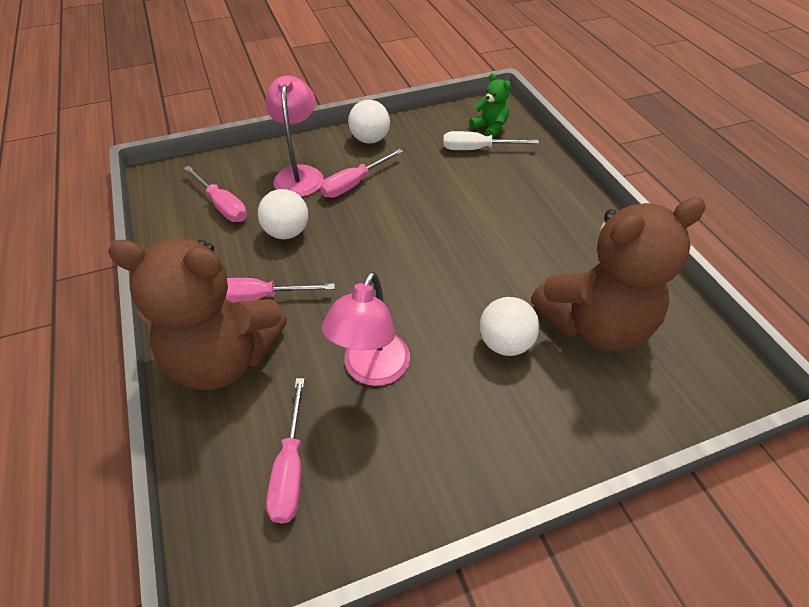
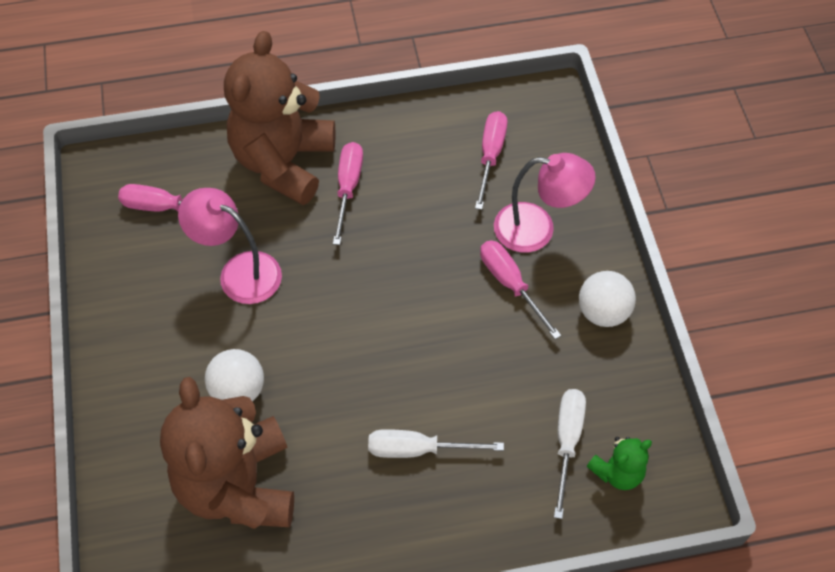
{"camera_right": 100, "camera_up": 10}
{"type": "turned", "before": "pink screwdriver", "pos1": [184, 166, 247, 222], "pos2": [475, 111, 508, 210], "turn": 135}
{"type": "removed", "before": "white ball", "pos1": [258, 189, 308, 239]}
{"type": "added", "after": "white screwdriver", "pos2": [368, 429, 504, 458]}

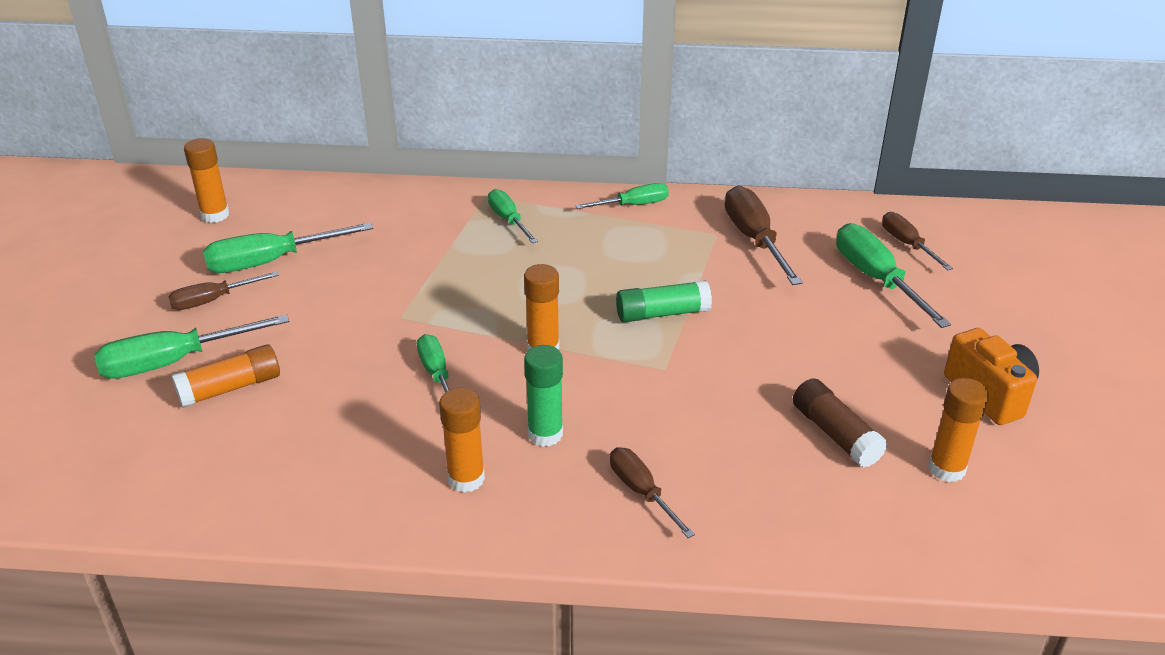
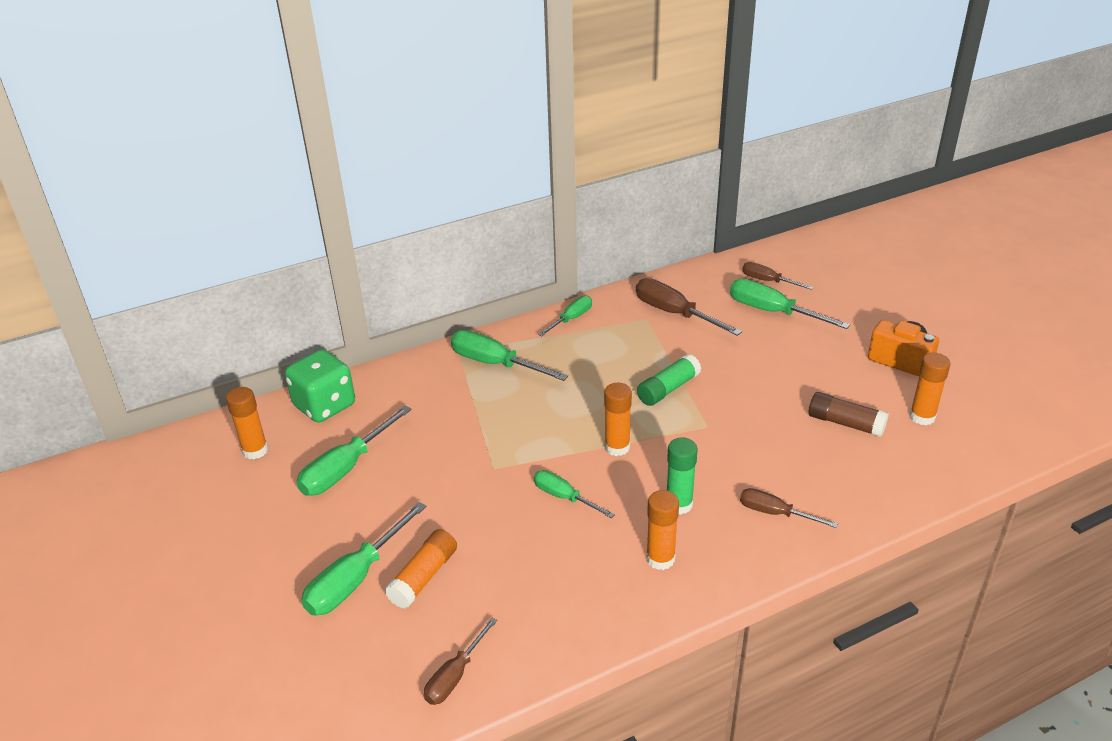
{"camera_right": -30, "camera_up": 0}
{"type": "resized", "before": "green screwdriver", "pos1": [488, 189, 538, 243], "pos2": [451, 330, 568, 381], "scale": 1.62}
{"type": "moved", "before": "brown screwdriver", "pos1": [168, 271, 279, 310], "pos2": [424, 618, 497, 705]}
{"type": "added", "after": "green dice", "pos2": [285, 349, 355, 423]}

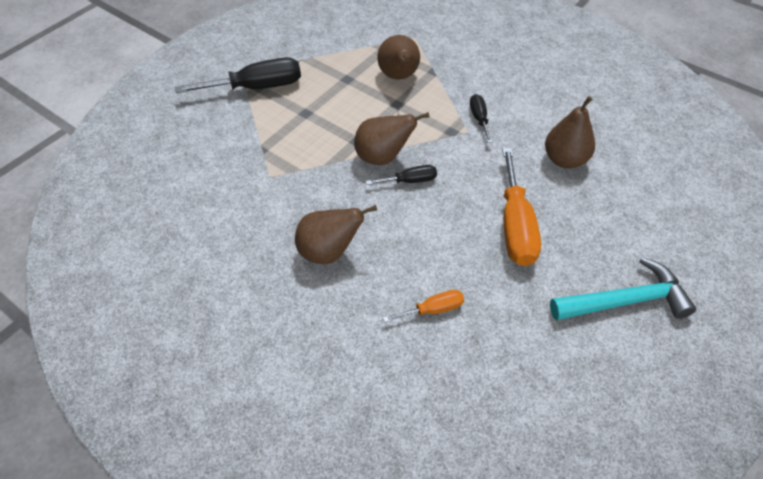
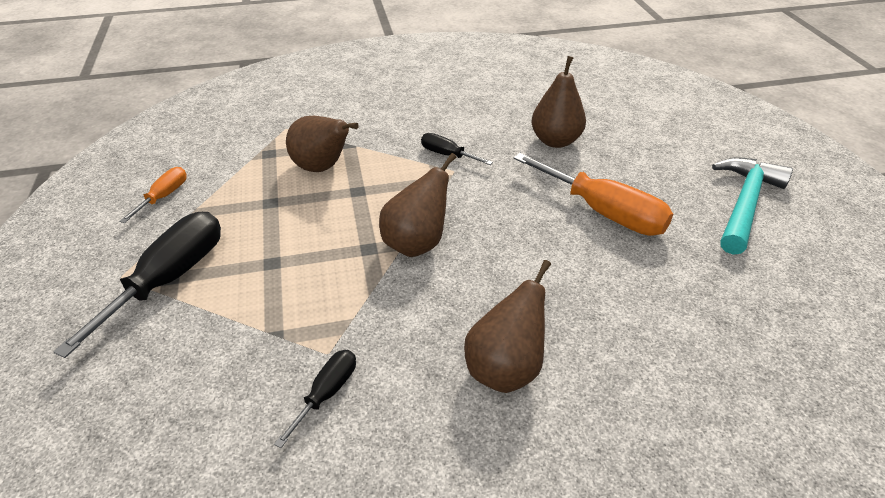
{"camera_right": -50, "camera_up": -10}
{"type": "moved", "before": "black screwdriver", "pos1": [366, 165, 437, 185], "pos2": [274, 350, 356, 448]}
{"type": "moved", "before": "orange screwdriver", "pos1": [383, 290, 464, 322], "pos2": [120, 167, 187, 223]}

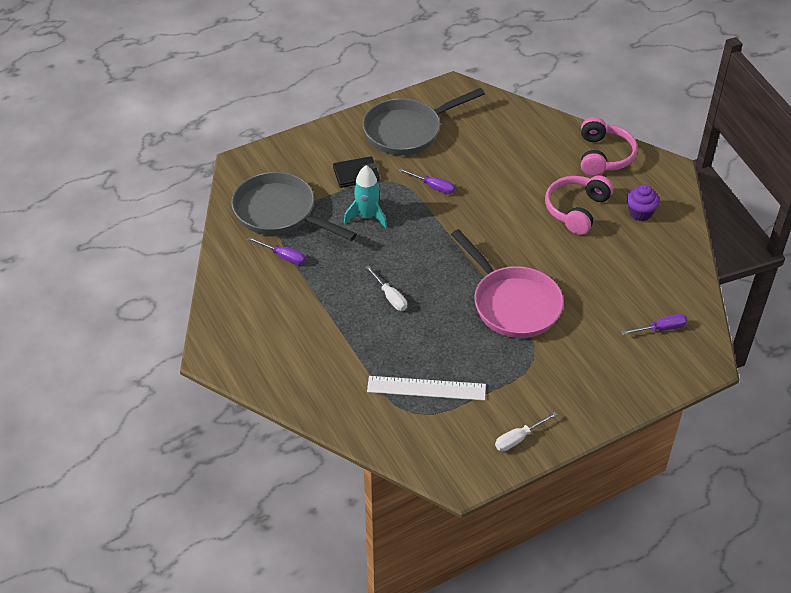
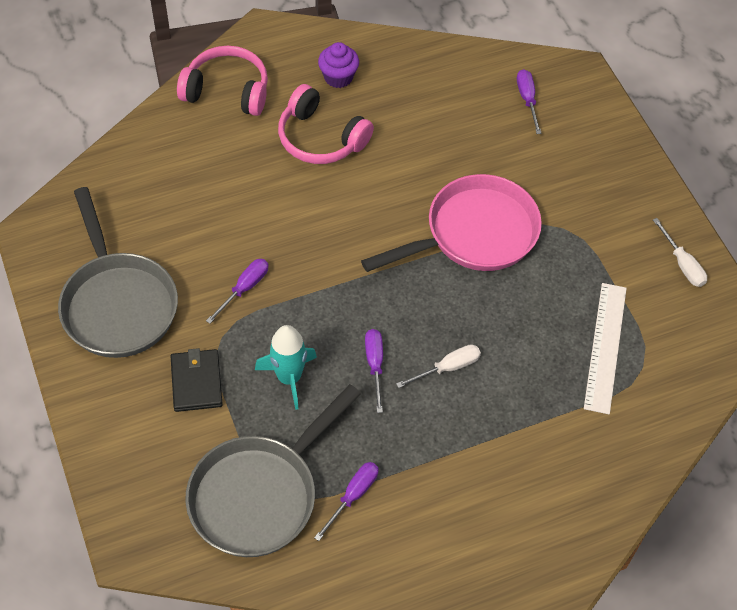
{"camera_right": -85, "camera_up": 10}
{"type": "added", "after": "purple screwdriver", "pos2": [365, 329, 383, 413]}

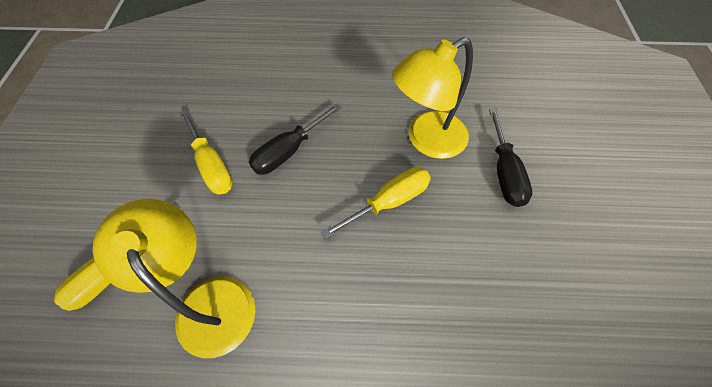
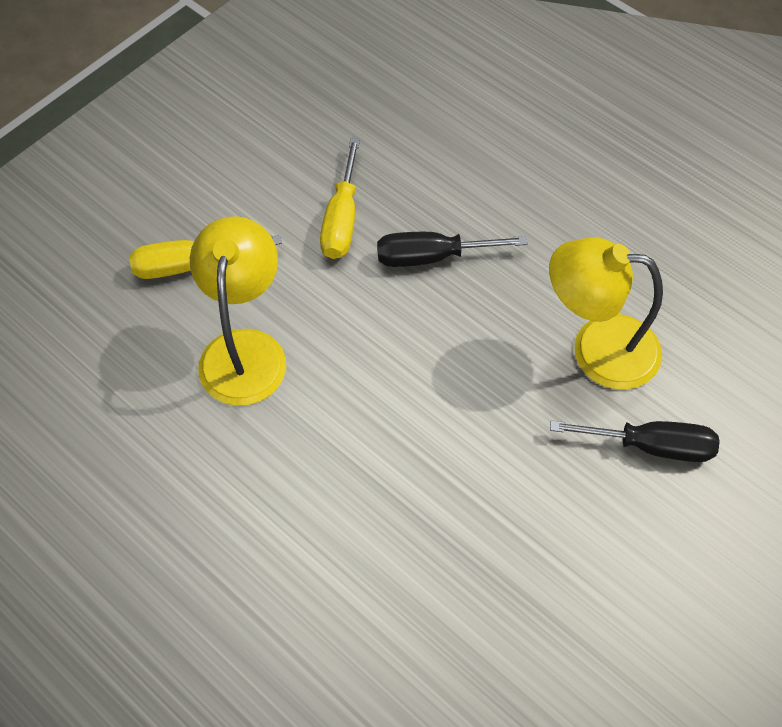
{"camera_right": 40, "camera_up": 0}
{"type": "turned", "before": "black screwdriver", "pos1": [489, 109, 532, 207], "pos2": [550, 420, 720, 462], "turn": -120}
{"type": "removed", "before": "yellow screwdriver", "pos1": [321, 167, 431, 239]}

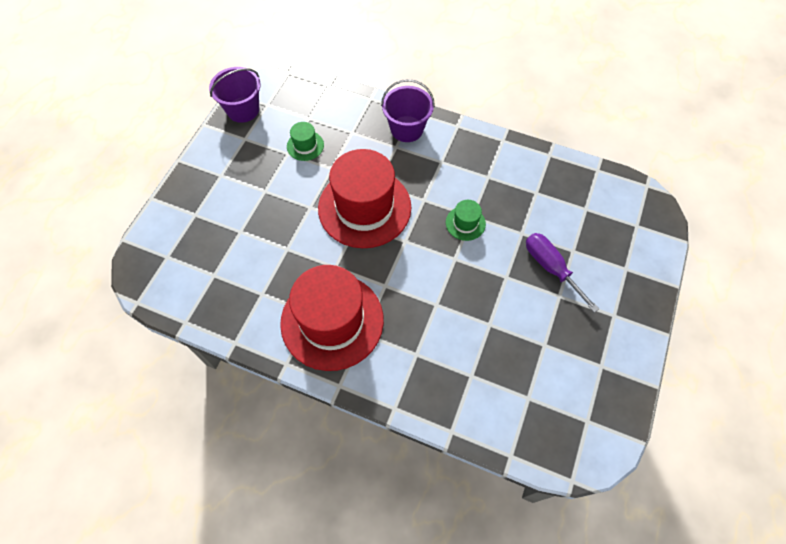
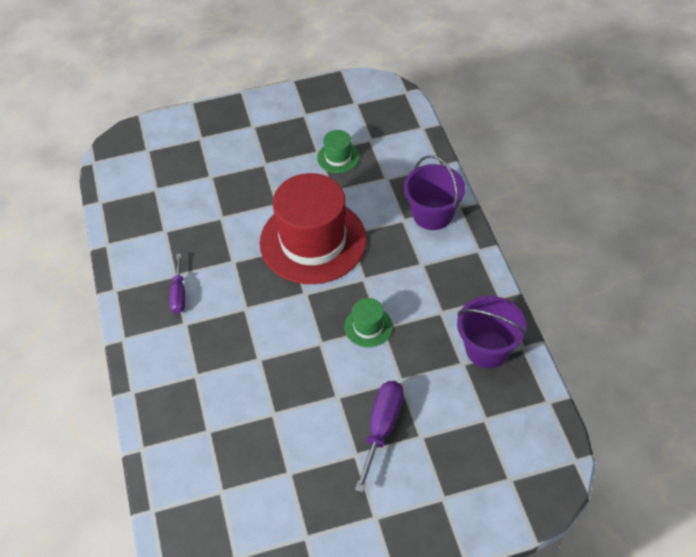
{"camera_right": 55, "camera_up": -10}
{"type": "moved", "before": "purple bucket", "pos1": [209, 67, 261, 123], "pos2": [457, 296, 526, 368]}
{"type": "replaced", "before": "red hat", "after": "purple screwdriver", "pos1": [280, 265, 384, 371], "pos2": [169, 254, 185, 314]}

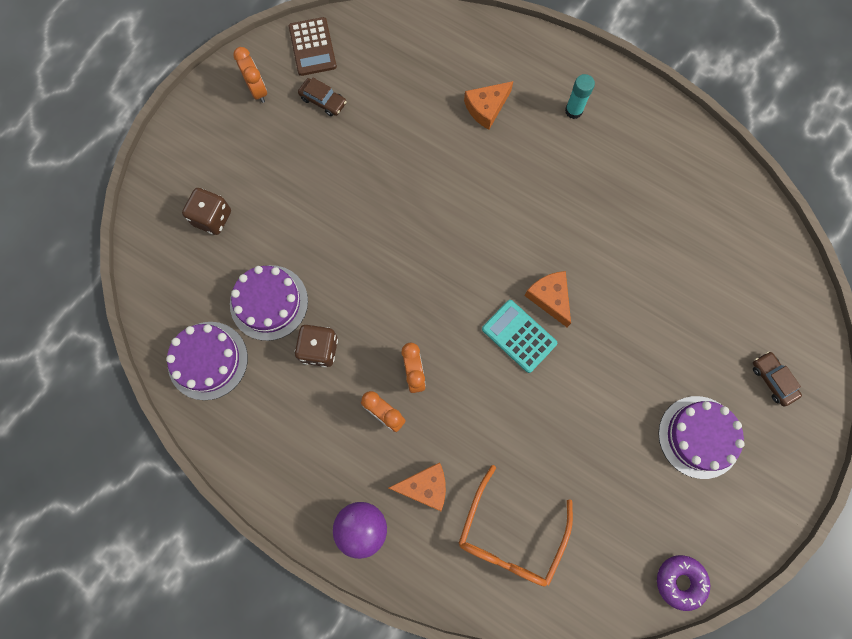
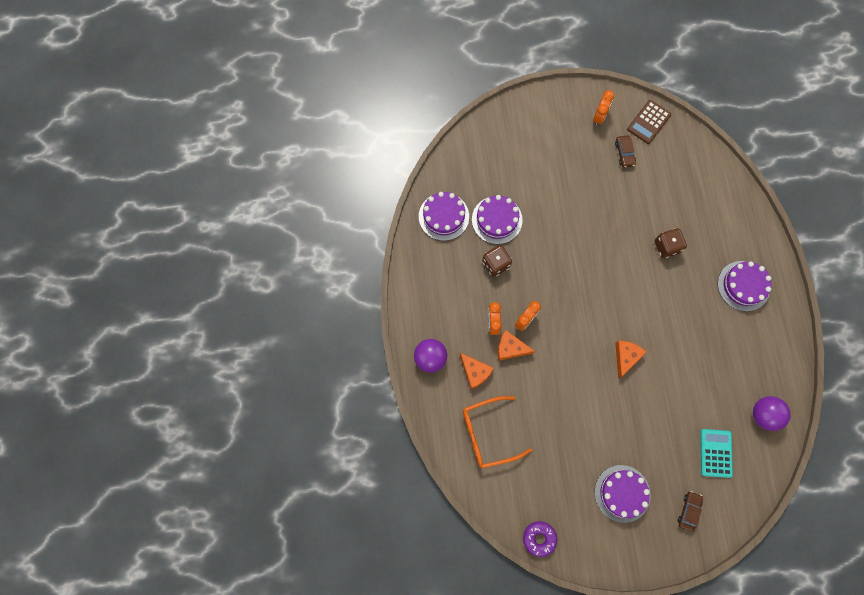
{"camera_right": 50, "camera_up": 0}
{"type": "replaced", "before": "turquoise glue stick", "after": "purple cake", "pos1": [565, 74, 595, 119], "pos2": [718, 261, 772, 311]}
{"type": "moved", "before": "orange cheese", "pos1": [464, 81, 513, 130], "pos2": [498, 330, 535, 361]}
{"type": "moved", "before": "brown dice", "pos1": [182, 188, 231, 235], "pos2": [655, 228, 687, 258]}
{"type": "moved", "before": "turquoise calculator", "pos1": [482, 300, 557, 373], "pos2": [700, 429, 733, 478]}
{"type": "added", "after": "purple ball", "pos2": [753, 396, 791, 431]}

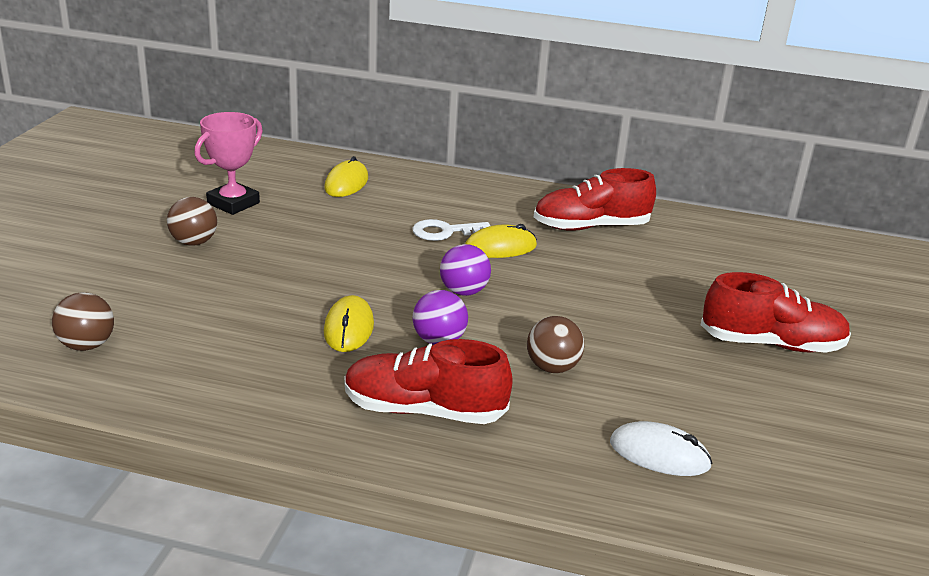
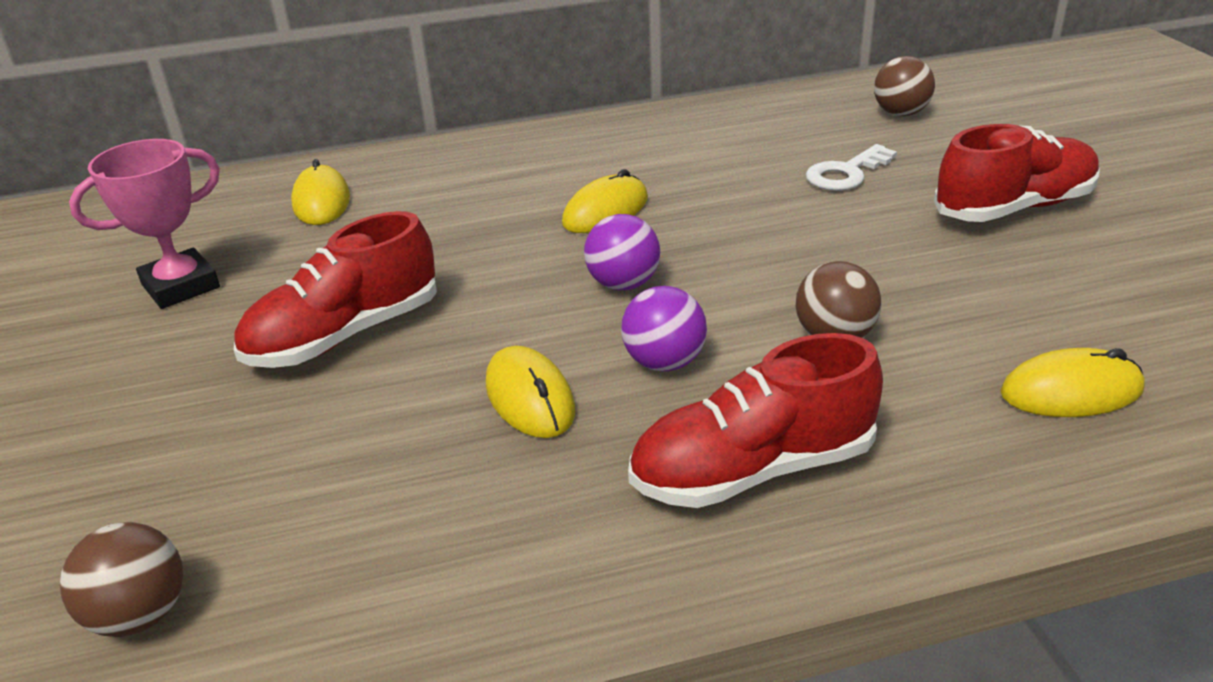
{"camera_right": -25, "camera_up": 5}
{"type": "turned", "before": "pink trophy", "pos1": [194, 112, 263, 215], "pos2": [69, 139, 220, 309], "turn": 45}
{"type": "moved", "before": "red shoe", "pos1": [534, 168, 656, 231], "pos2": [234, 211, 437, 368]}
{"type": "moved", "before": "brown ball", "pos1": [167, 197, 217, 246], "pos2": [874, 56, 935, 116]}
{"type": "moved", "before": "white key", "pos1": [412, 219, 490, 241], "pos2": [806, 144, 897, 191]}
{"type": "recoloured", "before": "white mouse", "after": "yellow mouse", "pos1": [610, 421, 713, 476], "pos2": [1000, 348, 1145, 417]}

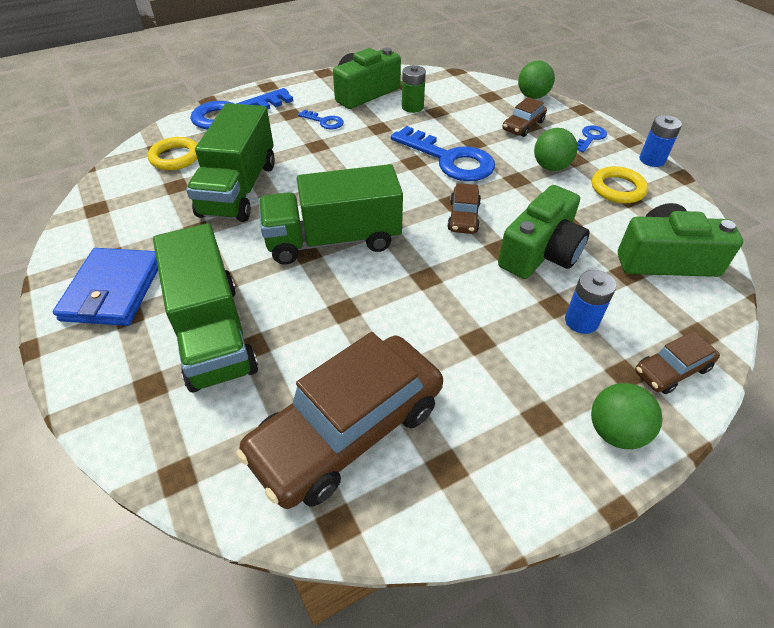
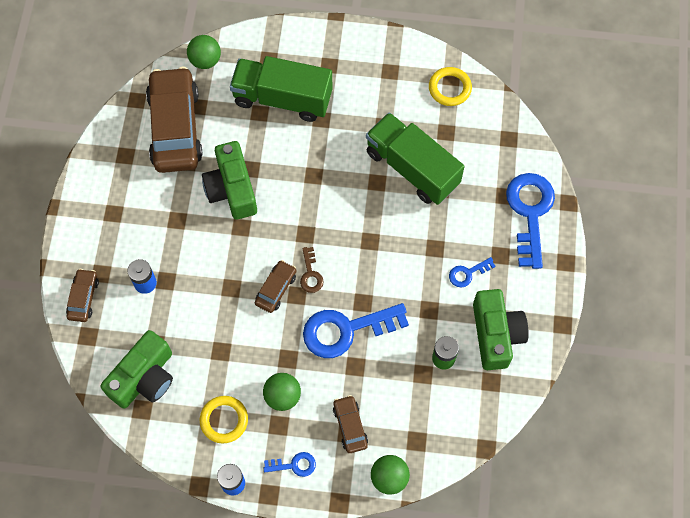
{"camera_right": 125, "camera_up": 20}
{"type": "turned", "before": "blue key", "pos1": [577, 125, 607, 153], "pos2": [264, 452, 316, 477], "turn": -75}
{"type": "moved", "before": "yellow ring", "pos1": [147, 137, 197, 170], "pos2": [429, 67, 472, 106]}
{"type": "removed", "before": "green truck", "pos1": [259, 164, 403, 264]}
{"type": "turned", "before": "brown car", "pos1": [447, 183, 481, 234], "pos2": [255, 260, 296, 313], "turn": 75}
{"type": "moved", "before": "green camera", "pos1": [498, 185, 590, 279], "pos2": [202, 141, 257, 220]}
{"type": "removed", "before": "blue wallet", "pos1": [53, 248, 158, 326]}
{"type": "moved", "before": "green ball", "pos1": [591, 383, 662, 449], "pos2": [187, 35, 221, 69]}
{"type": "added", "after": "brown key", "pos2": [300, 247, 324, 293]}

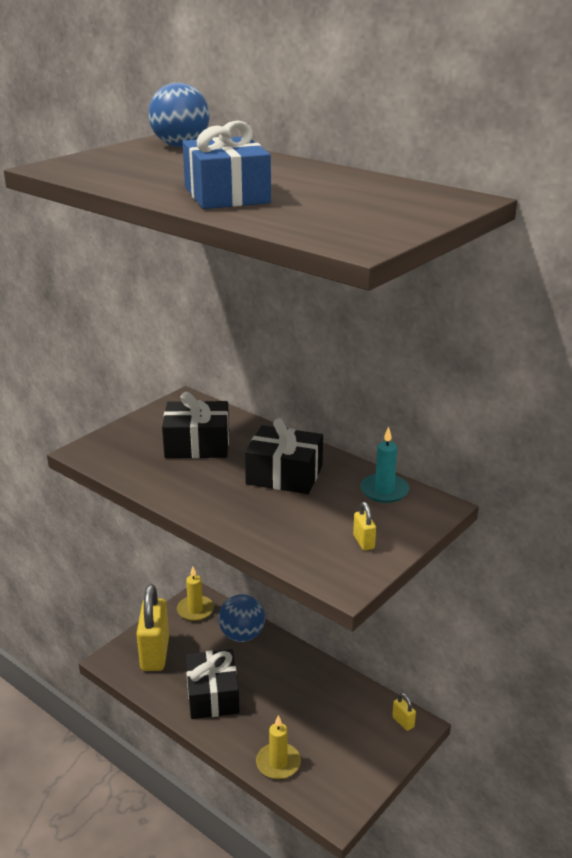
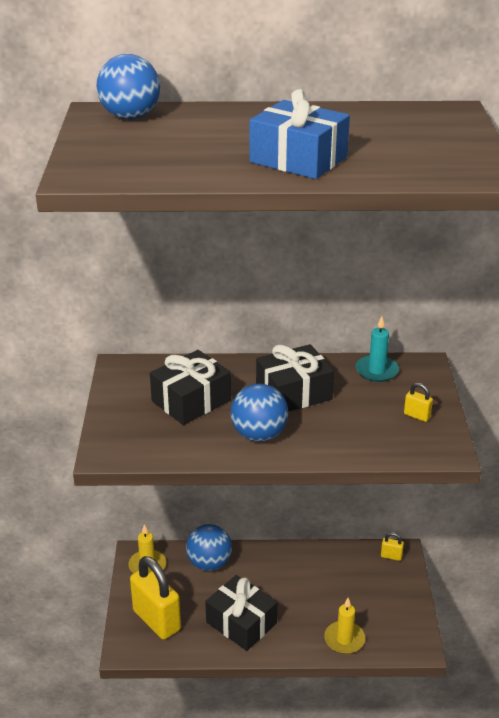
{"camera_right": -40, "camera_up": 5}
{"type": "added", "after": "blue ball", "pos2": [231, 384, 288, 442]}

